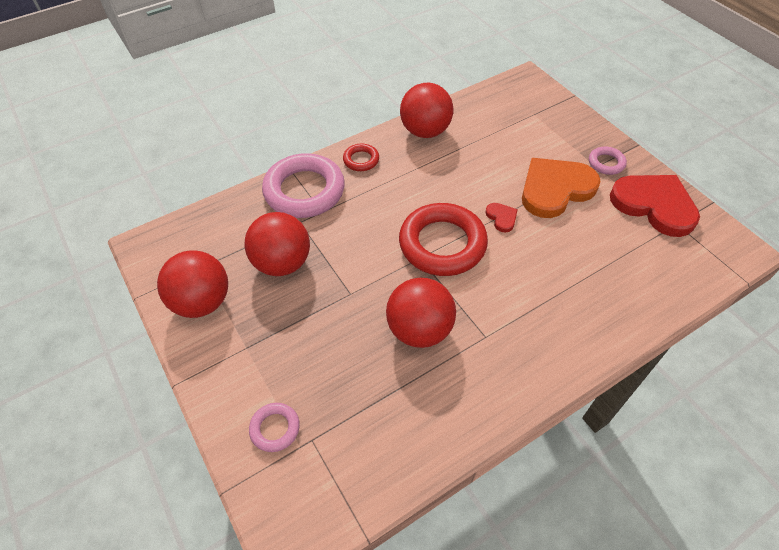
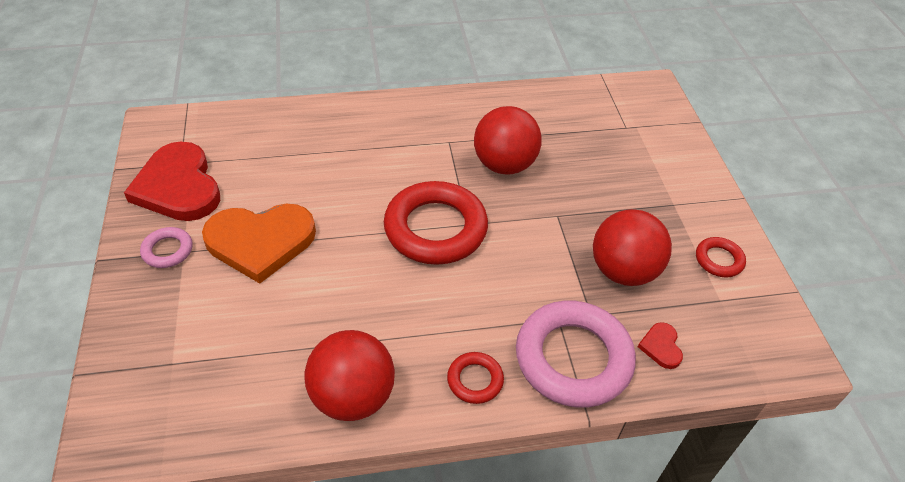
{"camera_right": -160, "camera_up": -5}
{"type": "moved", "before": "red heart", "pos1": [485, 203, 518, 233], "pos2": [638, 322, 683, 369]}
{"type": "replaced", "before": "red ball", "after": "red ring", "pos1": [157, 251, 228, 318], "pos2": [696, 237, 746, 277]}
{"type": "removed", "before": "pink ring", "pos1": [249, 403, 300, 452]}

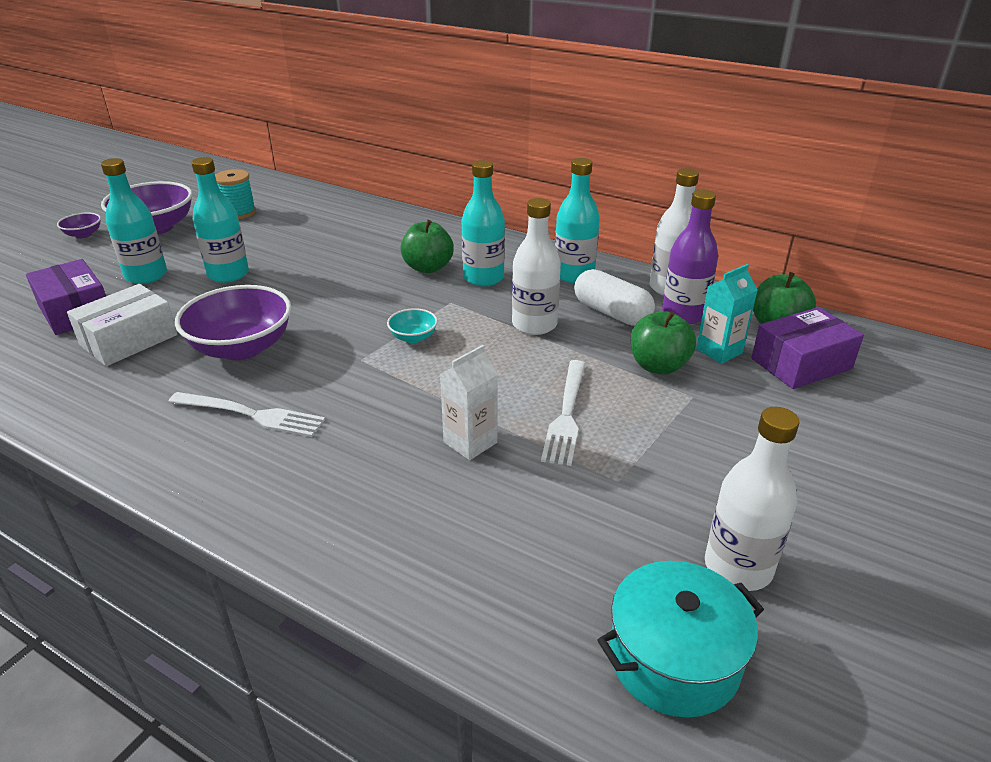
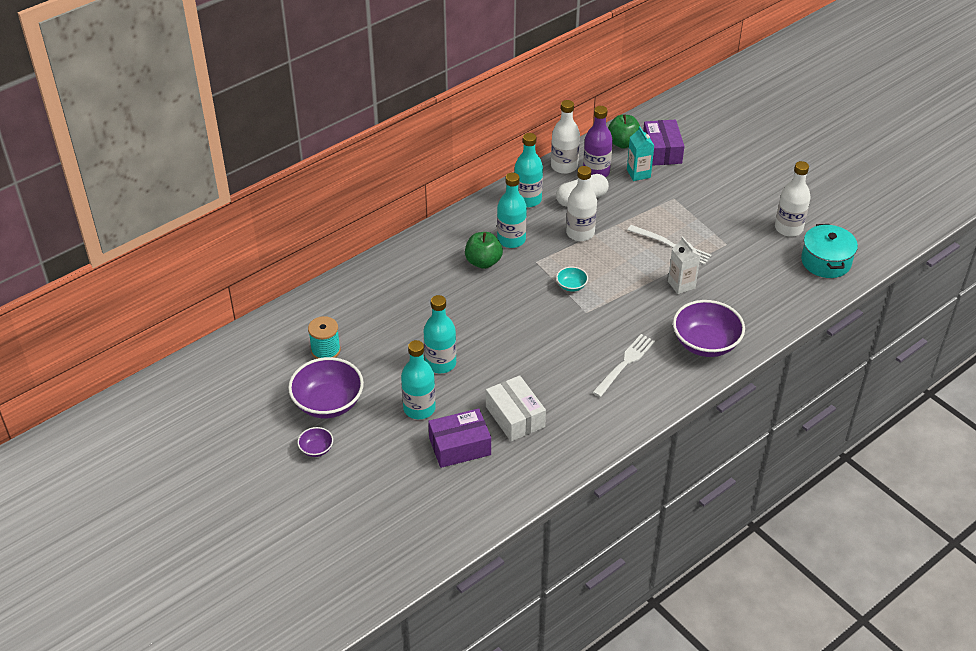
{"camera_right": -70, "camera_up": 10}
{"type": "moved", "before": "purple bowl", "pos1": [175, 285, 292, 360], "pos2": [673, 300, 745, 357]}
{"type": "removed", "before": "green apple", "pos1": [631, 311, 696, 375]}

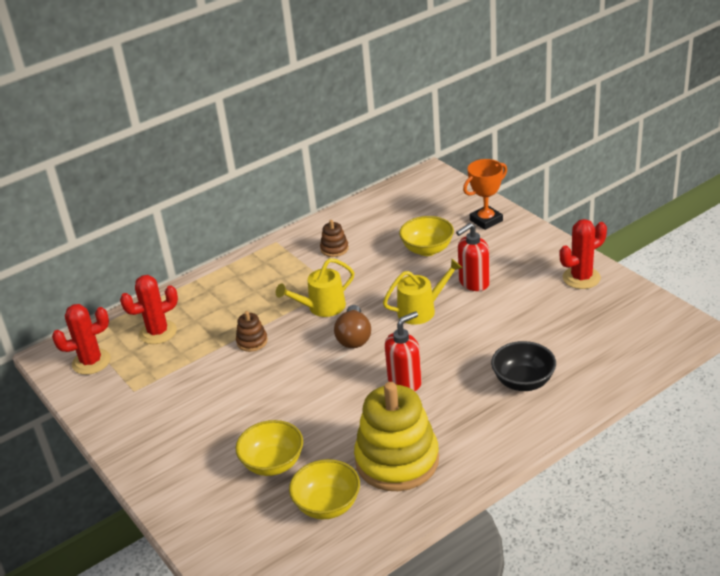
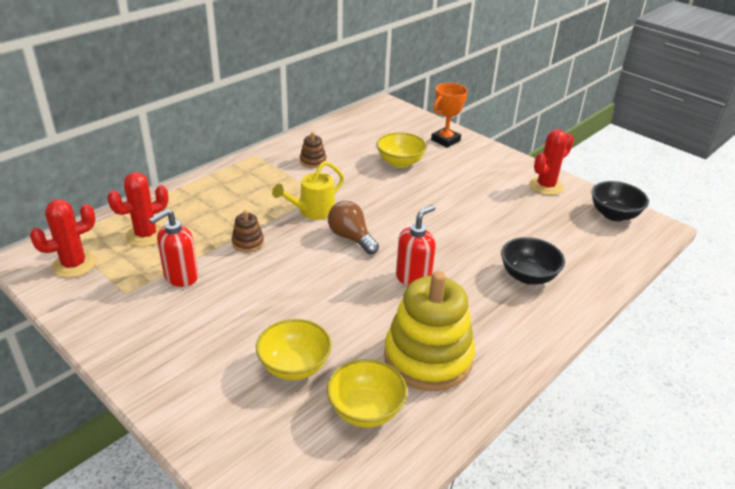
{"camera_right": -15, "camera_up": 0}
{"type": "moved", "before": "red soap dispenser", "pos1": [456, 223, 490, 291], "pos2": [149, 209, 198, 287]}
{"type": "removed", "before": "yellow watering can", "pos1": [383, 259, 462, 325]}
{"type": "turned", "before": "brown light bulb", "pos1": [334, 305, 371, 348], "pos2": [328, 201, 379, 254], "turn": 150}
{"type": "added", "after": "black bowl", "pos2": [592, 181, 649, 221]}

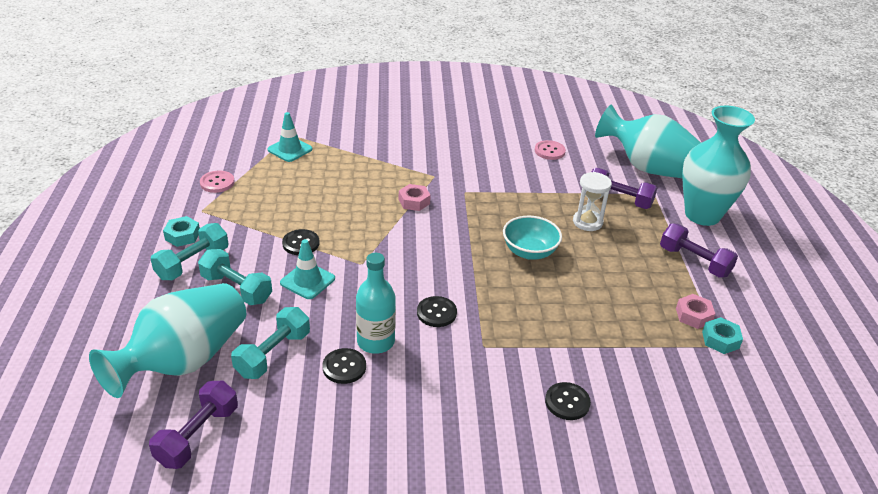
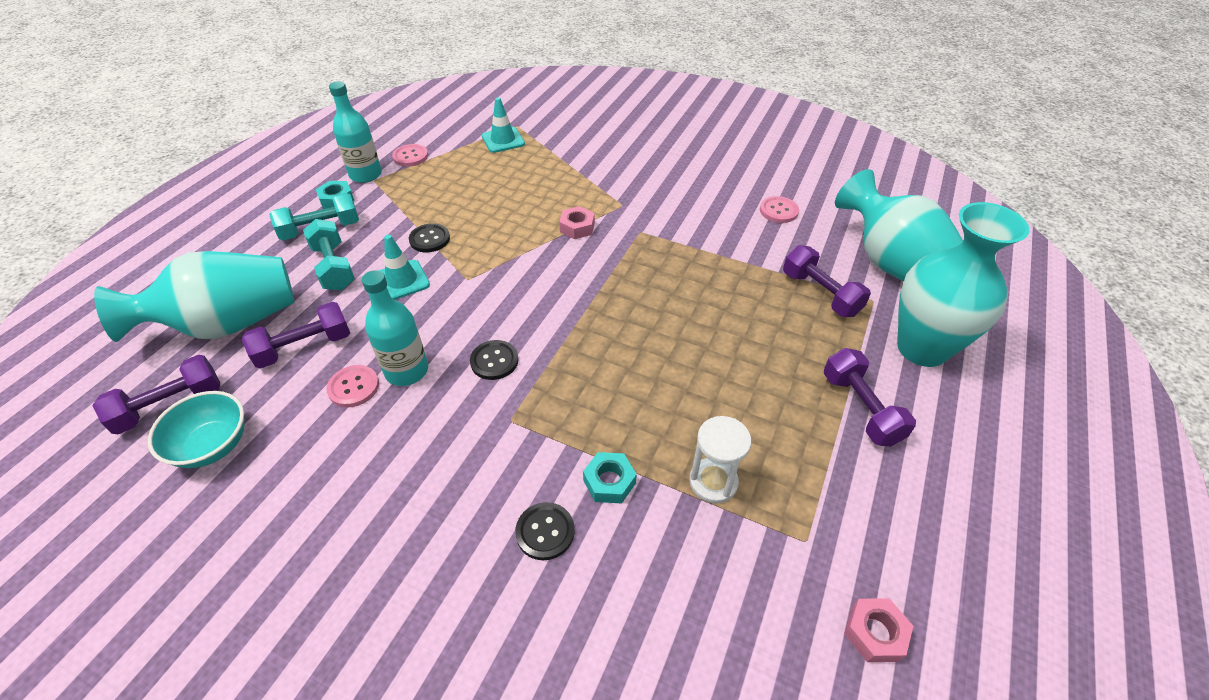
{"camera_right": 30, "camera_up": 10}
{"type": "moved", "before": "white hourglass", "pos1": [573, 172, 612, 231], "pos2": [689, 416, 751, 504]}
{"type": "moved", "before": "turquoise bowl", "pos1": [503, 216, 562, 260], "pos2": [148, 391, 245, 468]}
{"type": "moved", "before": "pink nut", "pos1": [676, 294, 715, 329], "pos2": [844, 598, 913, 662]}
{"type": "recoloured", "before": "turquoise dumbbell", "after": "purple dumbbell", "pos1": [231, 307, 310, 379], "pos2": [242, 302, 350, 368]}
{"type": "moved", "before": "turquoise nut", "pos1": [702, 317, 743, 354], "pos2": [583, 452, 637, 504]}
{"type": "recoloured", "before": "black button", "after": "pink button", "pos1": [322, 348, 366, 384], "pos2": [327, 365, 379, 408]}
{"type": "added", "after": "turquoise bottle", "pos2": [329, 81, 382, 183]}

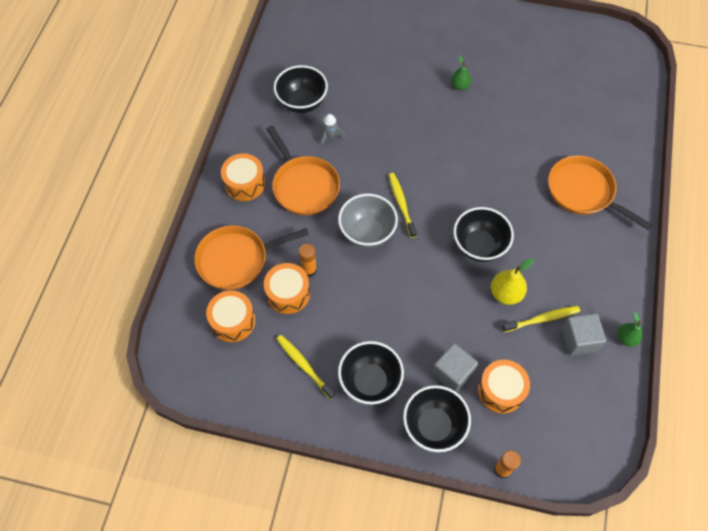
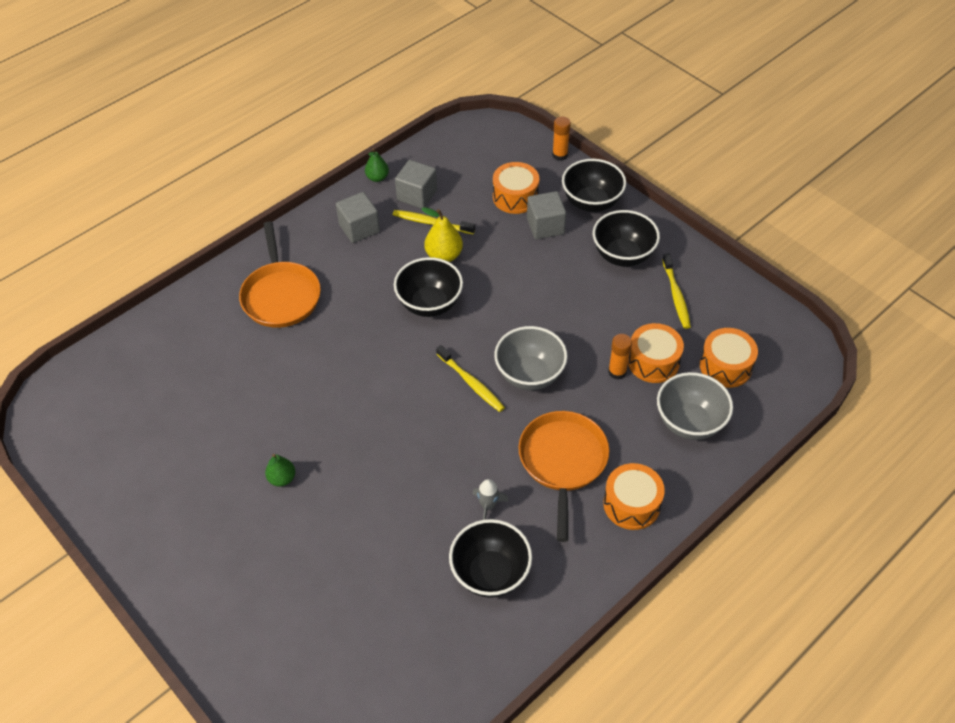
{"camera_right": -145, "camera_up": -10}
{"type": "turned", "before": "yellow toothbrush", "pos1": [389, 173, 417, 238], "pos2": [436, 345, 505, 412], "turn": -60}
{"type": "replaced", "before": "orange pan", "after": "grey bowl", "pos1": [194, 226, 309, 290], "pos2": [657, 372, 733, 440]}
{"type": "added", "after": "grey cube", "pos2": [336, 192, 380, 243]}

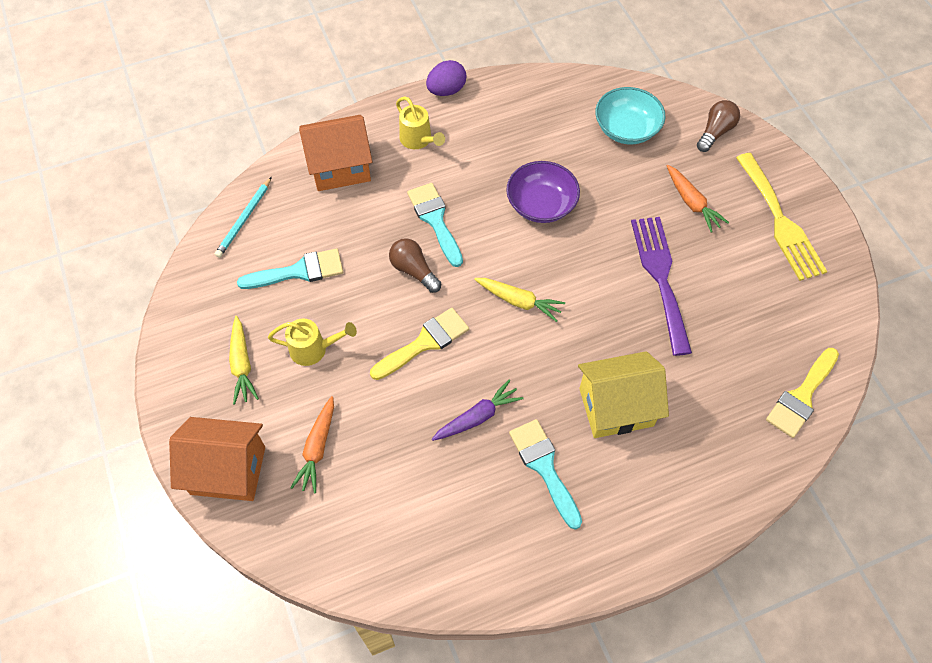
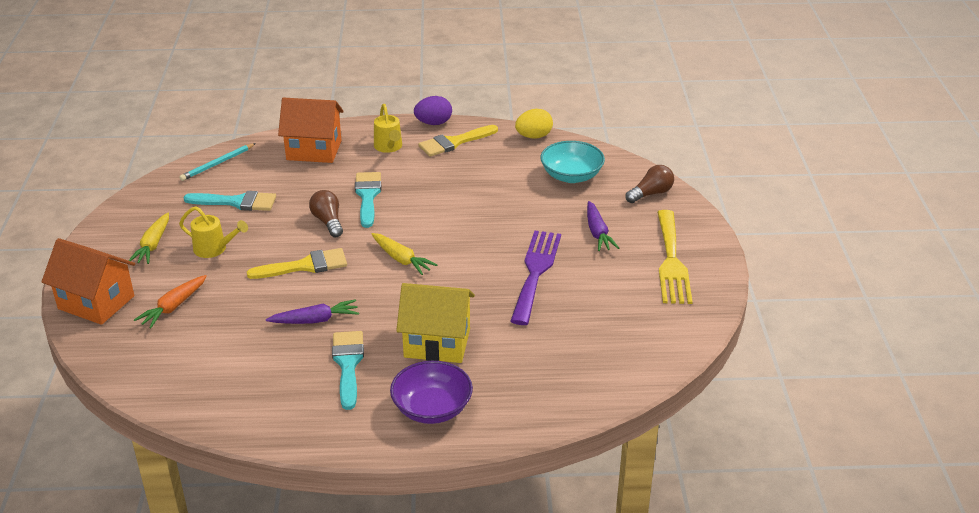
{"camera_right": 20, "camera_up": -25}
{"type": "moved", "before": "purple bowl", "pos1": [506, 161, 580, 223], "pos2": [390, 361, 473, 424]}
{"type": "recoloured", "before": "orange carrot", "after": "purple carrot", "pos1": [667, 165, 729, 233], "pos2": [587, 201, 619, 251]}
{"type": "moved", "before": "yellow brush", "pos1": [766, 348, 839, 438], "pos2": [418, 125, 498, 157]}
{"type": "added", "after": "yellow egg", "pos2": [515, 109, 553, 139]}

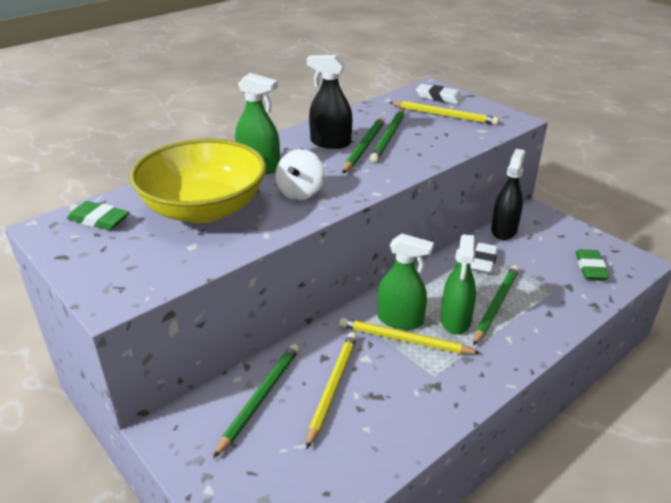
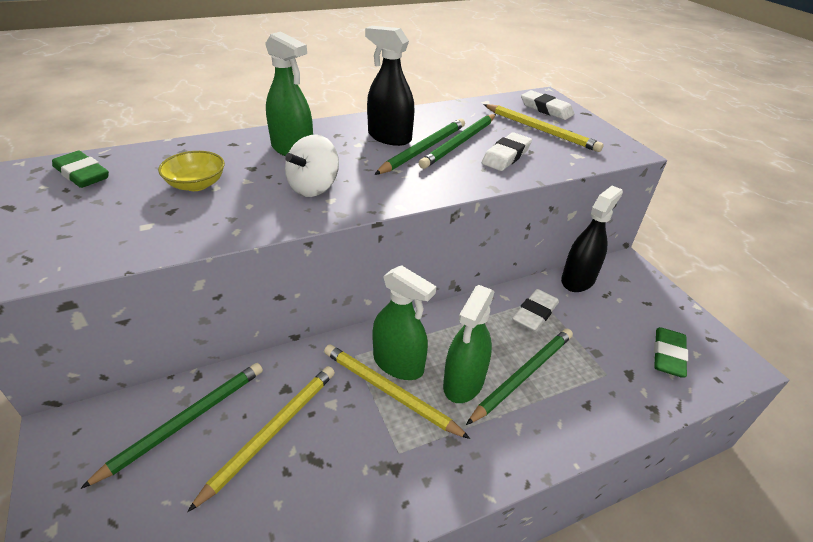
{"camera_right": 15, "camera_up": 5}
{"type": "resized", "before": "yellow bowl", "pos1": [130, 139, 266, 223], "pos2": [158, 151, 225, 191], "scale": 0.41}
{"type": "added", "after": "white eraser", "pos2": [482, 132, 532, 171]}

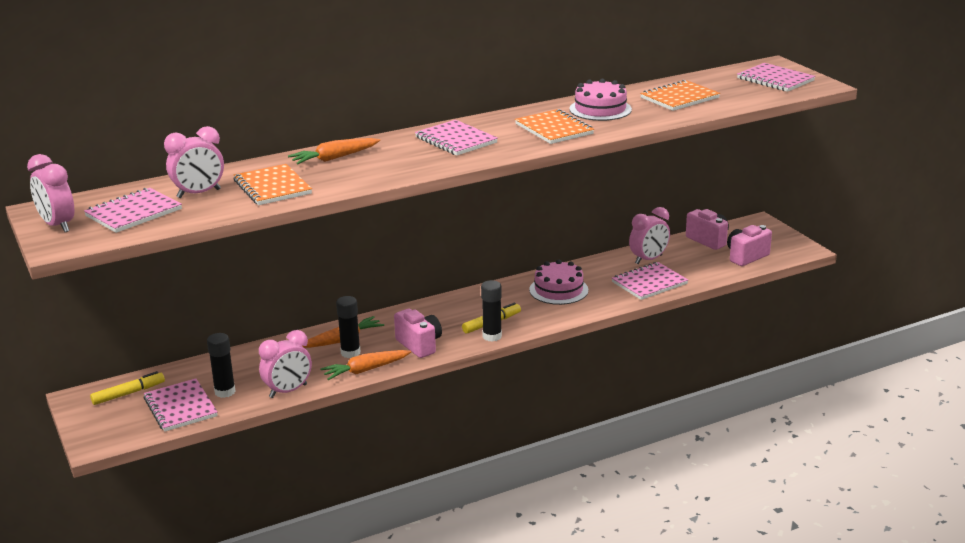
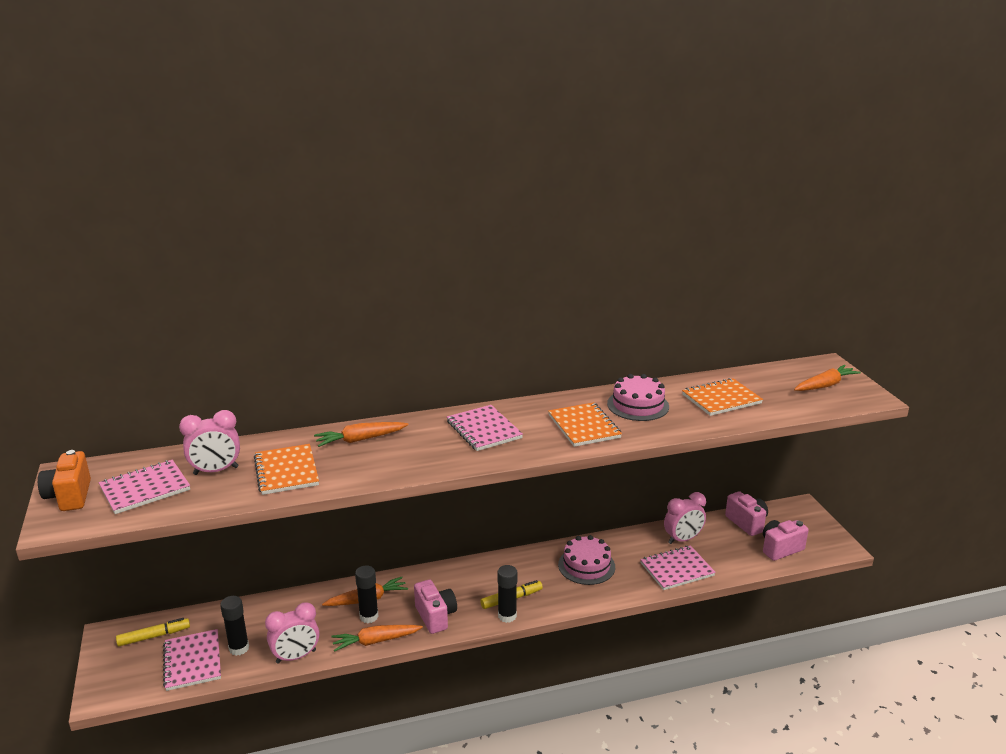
{"camera_right": 10, "camera_up": 0}
{"type": "replaced", "before": "pink notebook", "after": "orange carrot", "pos1": [737, 63, 815, 92], "pos2": [794, 365, 861, 391]}
{"type": "replaced", "before": "pink clock", "after": "orange camera", "pos1": [27, 154, 74, 232], "pos2": [38, 450, 91, 511]}

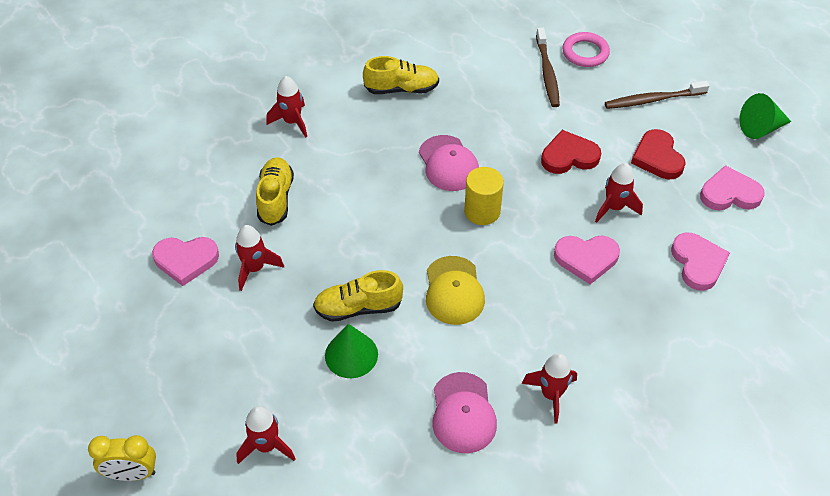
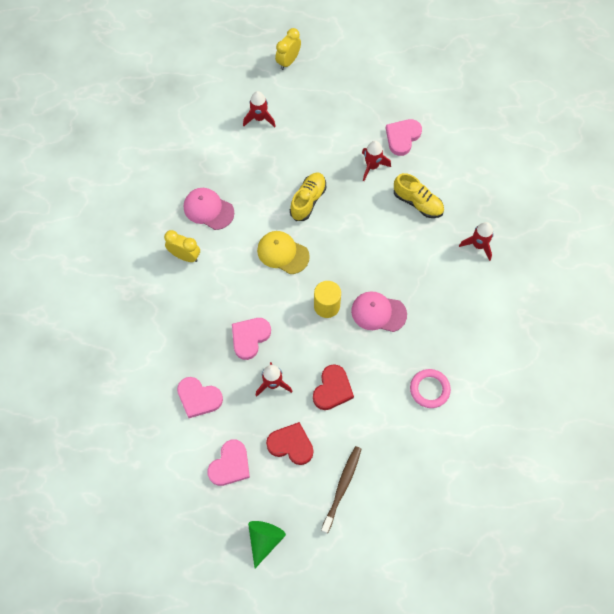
{"camera_right": 125, "camera_up": 15}
{"type": "removed", "before": "brown toothbrush", "pos1": [536, 27, 560, 107]}
{"type": "moved", "before": "pink ring", "pos1": [562, 32, 610, 67], "pos2": [410, 369, 451, 408]}
{"type": "removed", "before": "yellow shoe", "pos1": [363, 56, 439, 94]}
{"type": "removed", "before": "green cone", "pos1": [325, 324, 378, 378]}
{"type": "replaced", "before": "red rocket", "after": "yellow clock", "pos1": [522, 353, 577, 424], "pos2": [164, 230, 200, 262]}

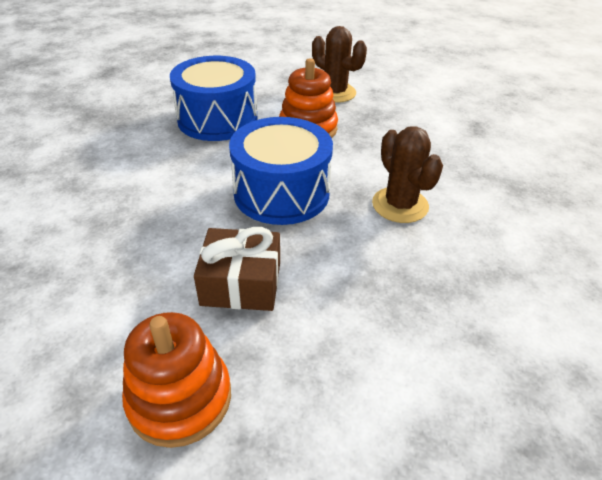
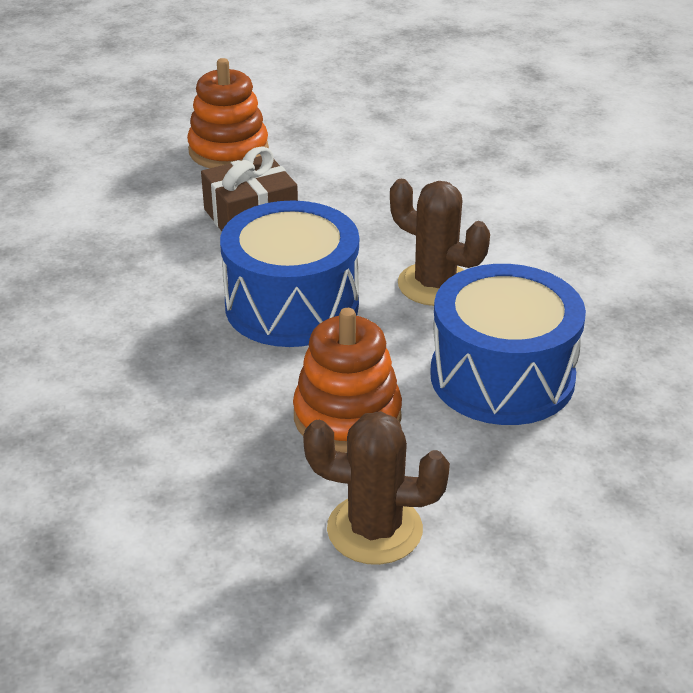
{"camera_right": 150, "camera_up": -5}
{"type": "moved", "before": "brown cactus", "pos1": [372, 126, 443, 223], "pos2": [390, 179, 490, 306]}

